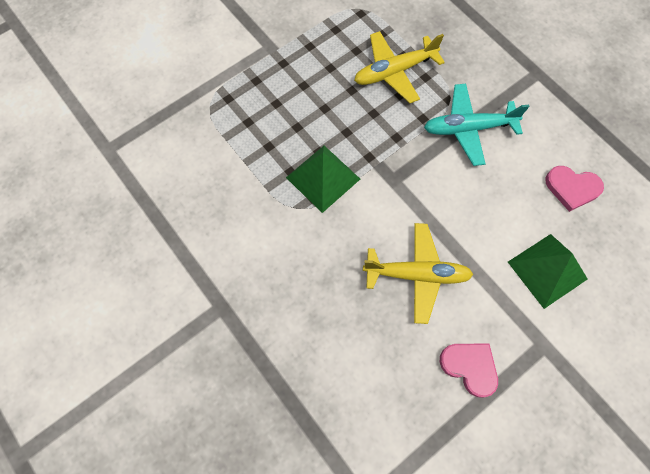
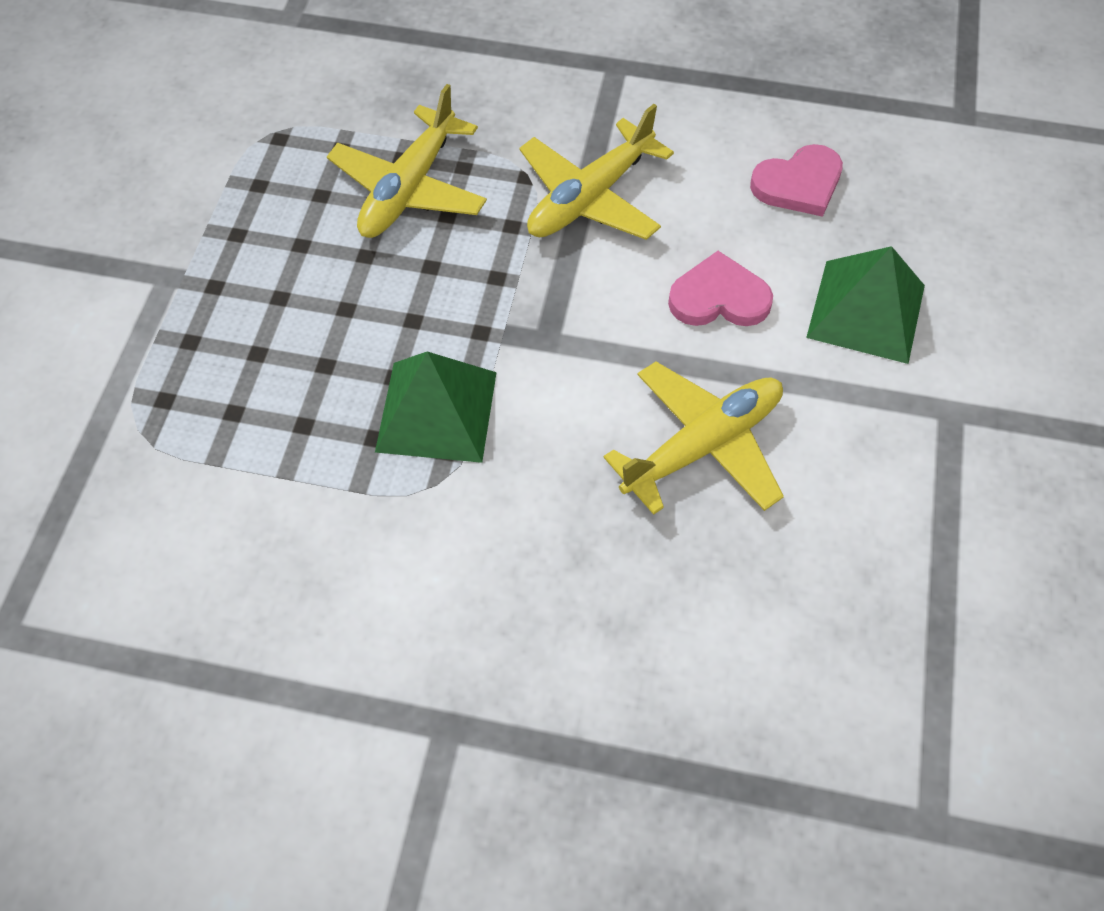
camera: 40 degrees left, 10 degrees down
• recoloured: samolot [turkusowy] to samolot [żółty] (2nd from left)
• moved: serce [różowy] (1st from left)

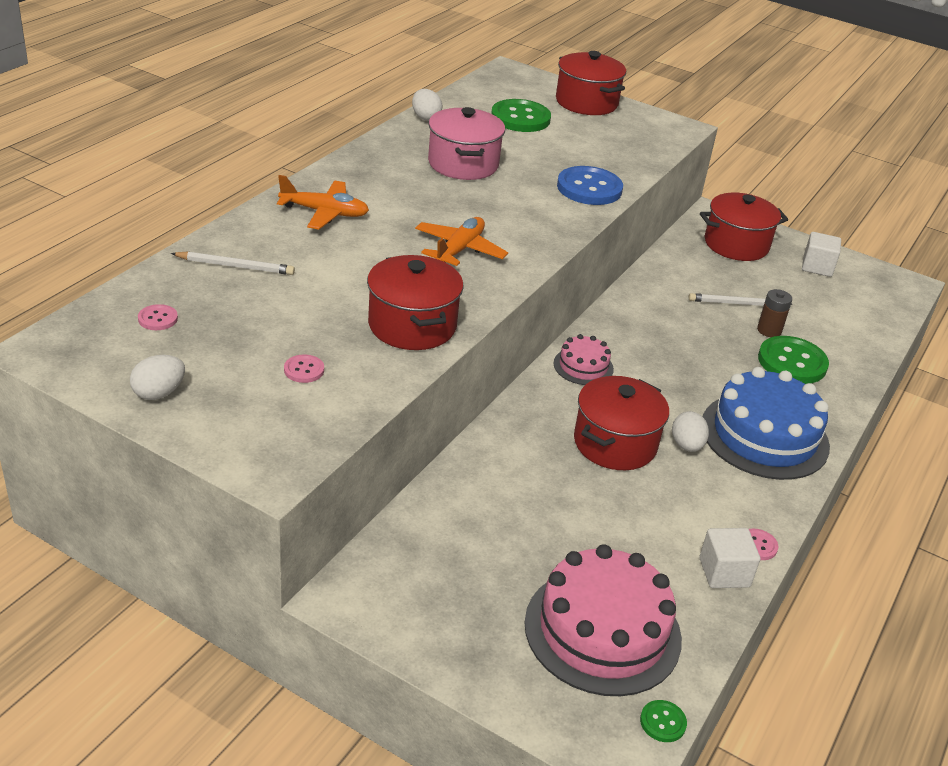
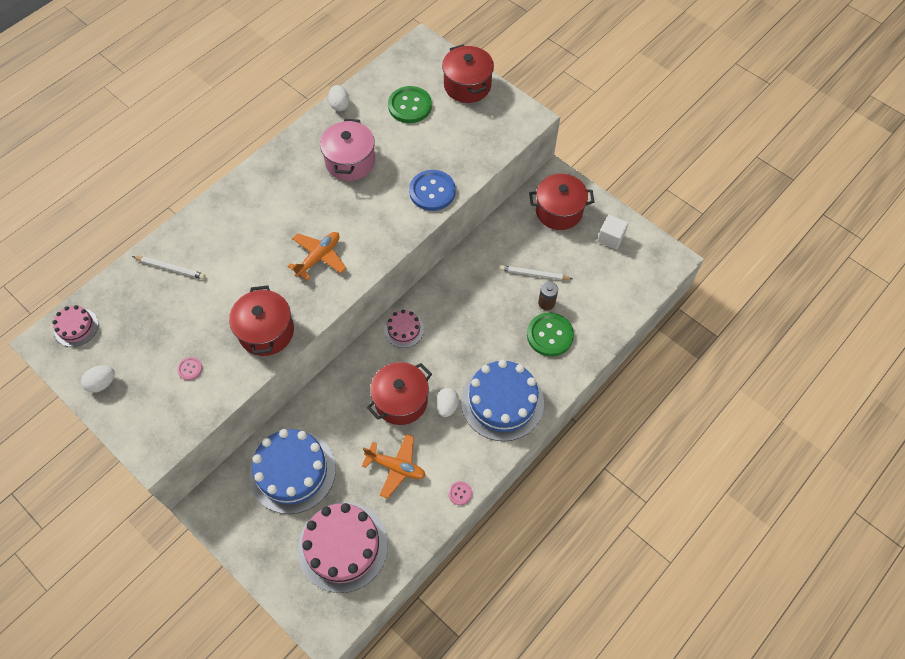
camera: 15 degrees right, 25 degrees up
• added: tort [różowy] (1st from left)
• added: tort [niebieski] (1st from left)
• moved: samolot [pomarańczowy] (1st from left in the first image) to samolot [pomarańczowy] (2nd from left)
• removed: guzik [różowy] (1st from left)
• removed: guzik [zielony] (2nd from left)
• removed: sześcian [biały] (1st from left)

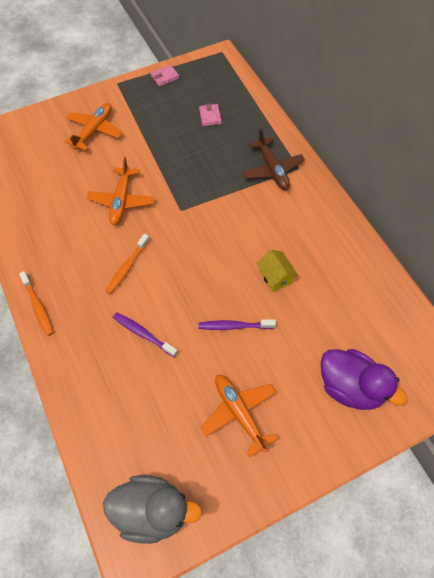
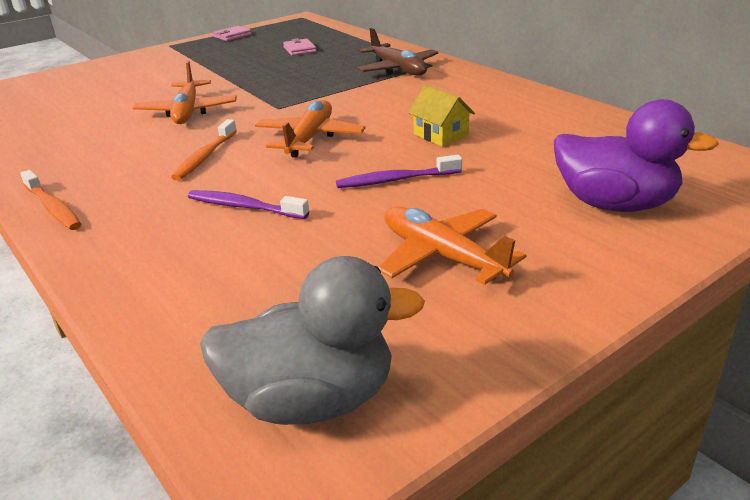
camera: 10 degrees left, 30 degrees down
• moved: samolot [pomarańczowy] (1st from left in the first image) to samolot [pomarańczowy] (2nd from left)

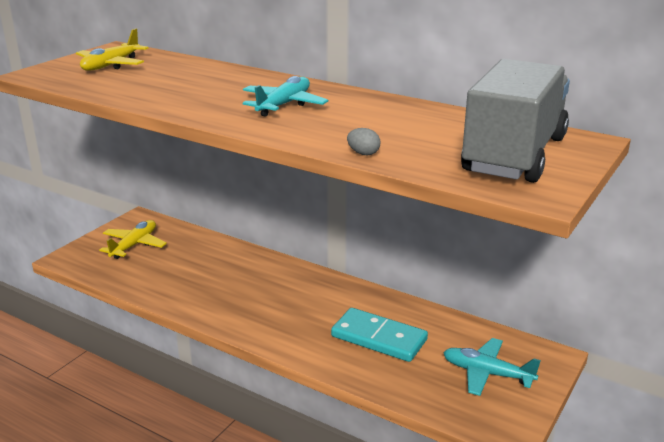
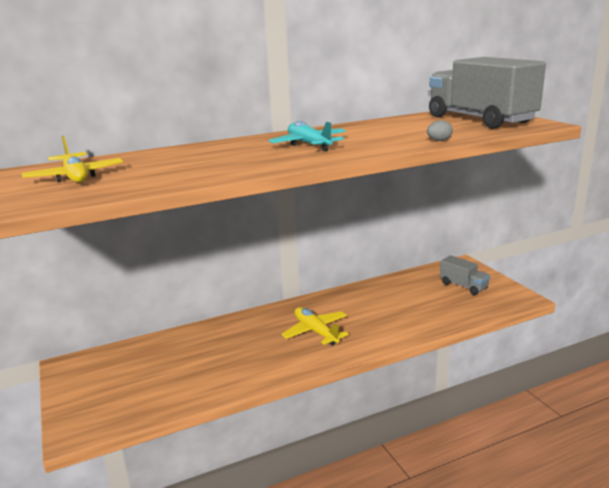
camera: 55 degrees left, 5 degrees down
• moved: samolot [żółty] (2nd from left)
• replaced: samolot [turkusowy] (2nd from left) to ciężarówka [szary] (1st from left)
• removed: kostka domina [turkusowy]

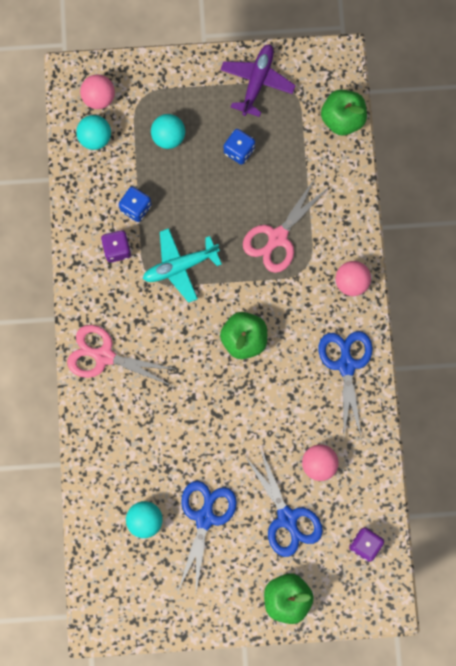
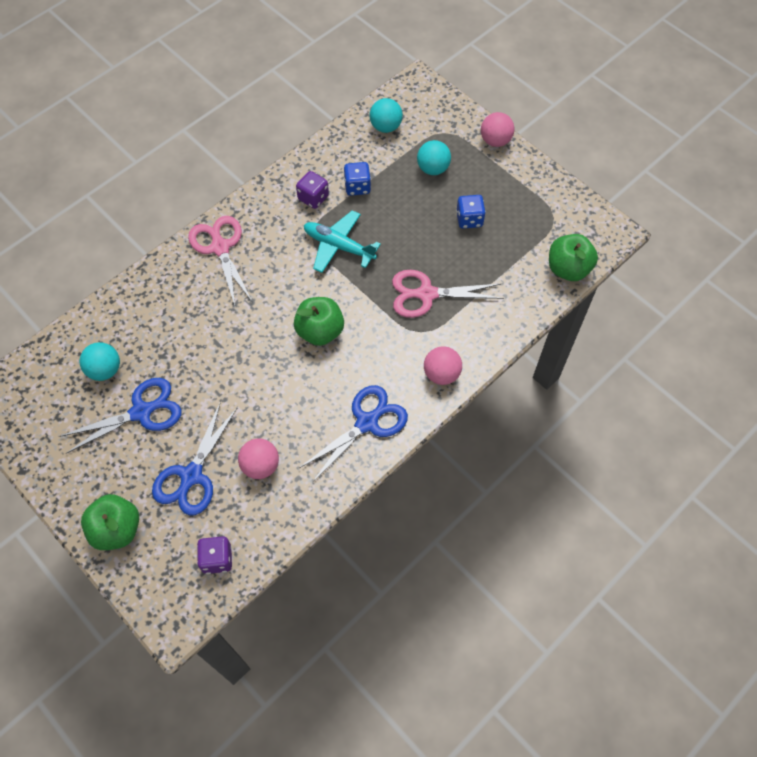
camera: 50 degrees right, 15 degrees down
• moved: piłka [różowy] (1st from left in the first image) to piłka [różowy] (3rd from left)
• removed: samolot [fioletowy]

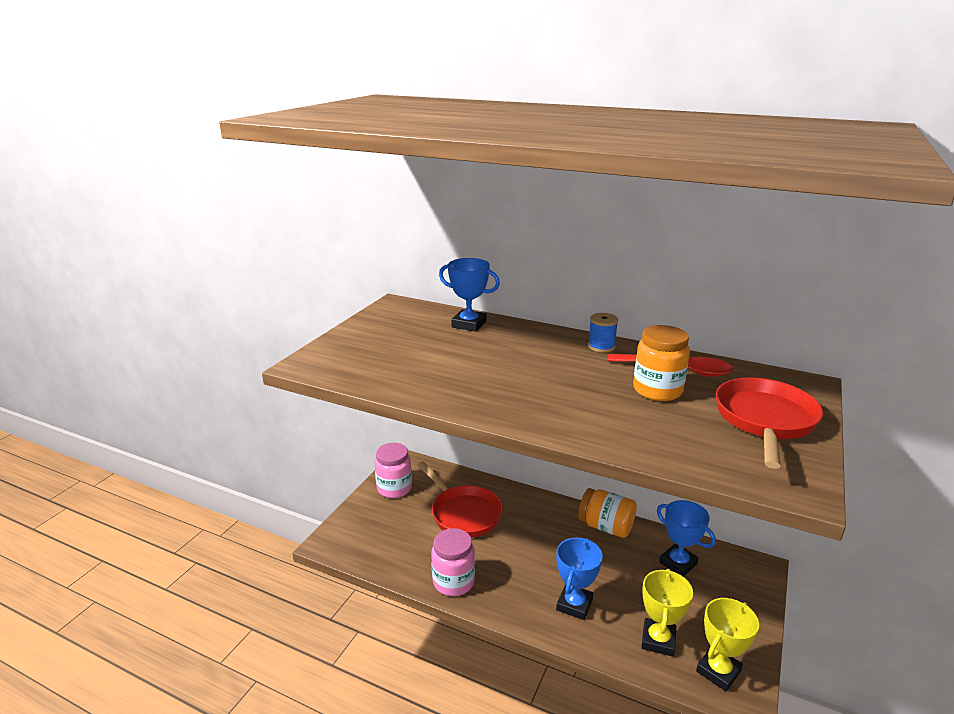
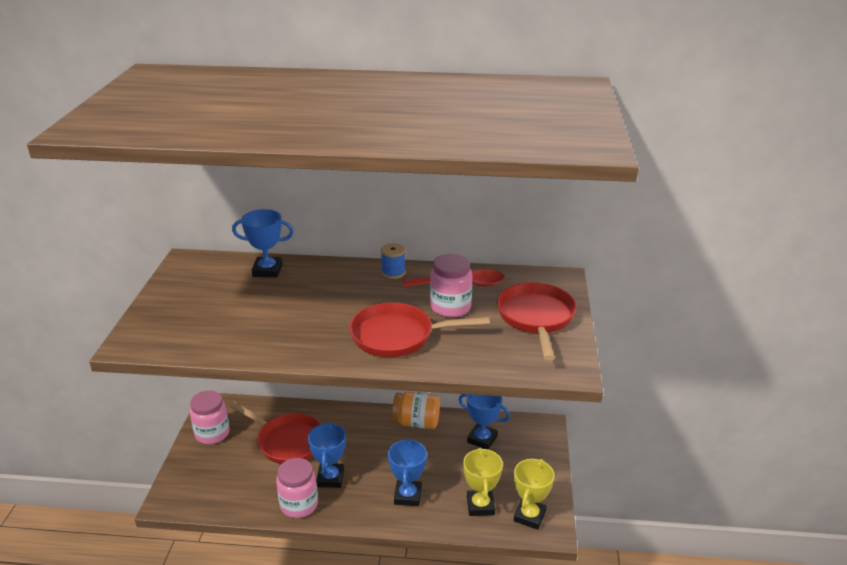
camera: 20 degrees left, 5 degrees up
• added: puchar [niebieski] (2nd from left)
• added: patelnia [czerwony] (2nd from left)
• recoloured: słoik [pomarańczowy] (2nd from left) to słoik [różowy] (3rd from left)

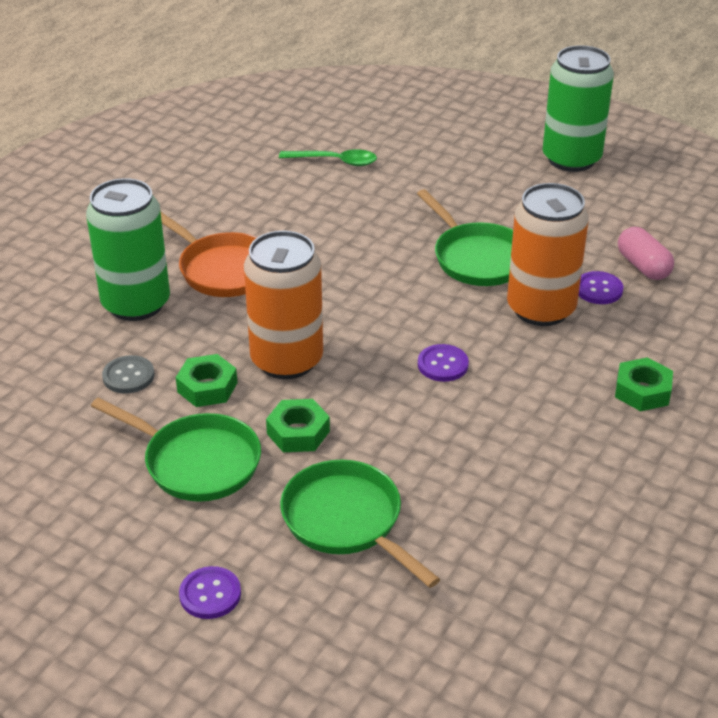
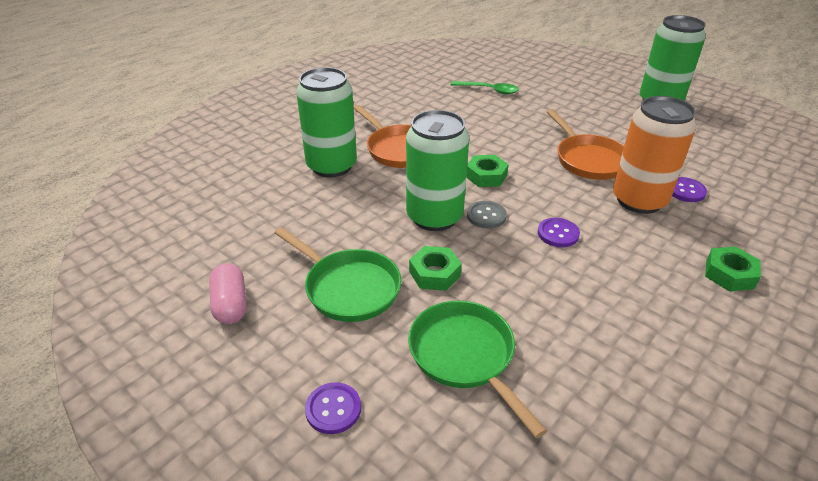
camera: 10 degrees right, 0 degrees up
• moved: kapsułka [różowy]
• recoloured: puszka [pomarańczowy] (1st from left) to puszka [zielony] (2nd from left)
• moved: nakrętka [zielony] (1st from left in the first image) to nakrętka [zielony] (2nd from left)
• moved: guzik [szary]
• recoloured: patelnia [zielony] (3rd from left) to patelnia [pomarańczowy] (2nd from left)

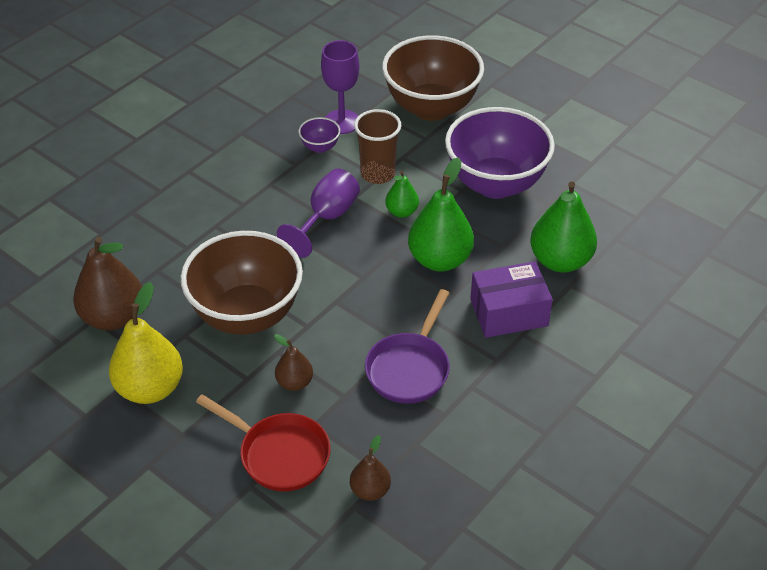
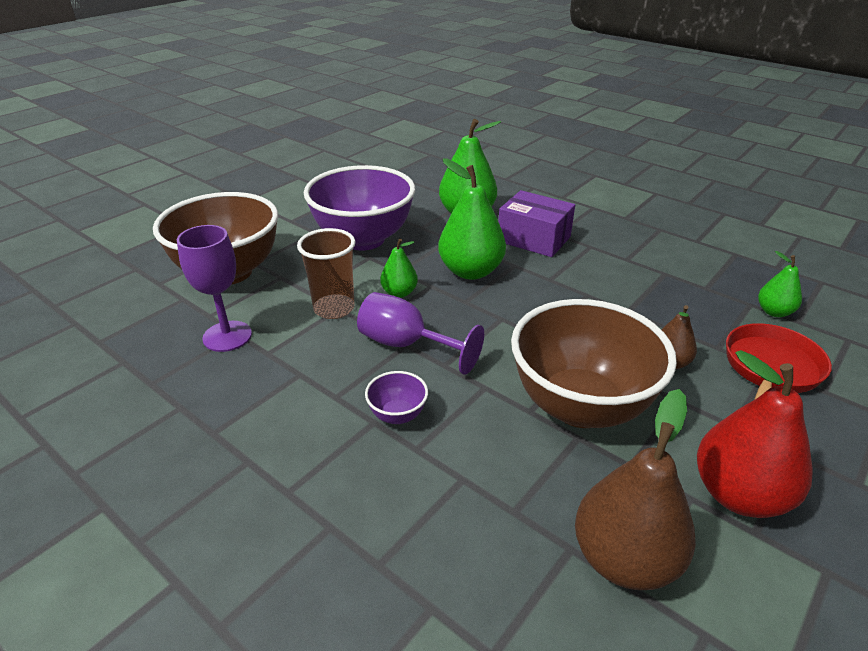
camera: 90 degrees left, 10 degrees down
• moved: miska [fioletowy] (1st from left in the first image) to miska [fioletowy] (2nd from left)
• turned: pudełko [fioletowy] 45 degrees counterclockwise
• recoloured: gruszka [żółty] to gruszka [czerwony]
• recoloured: gruszka [brązowy] (3rd from left) to gruszka [zielony] (4th from left)
• removed: patelnia [fioletowy]

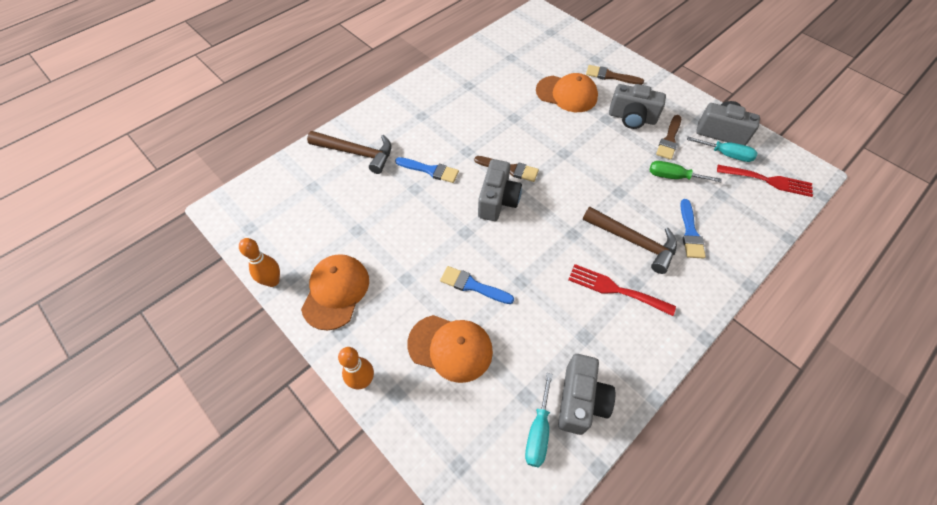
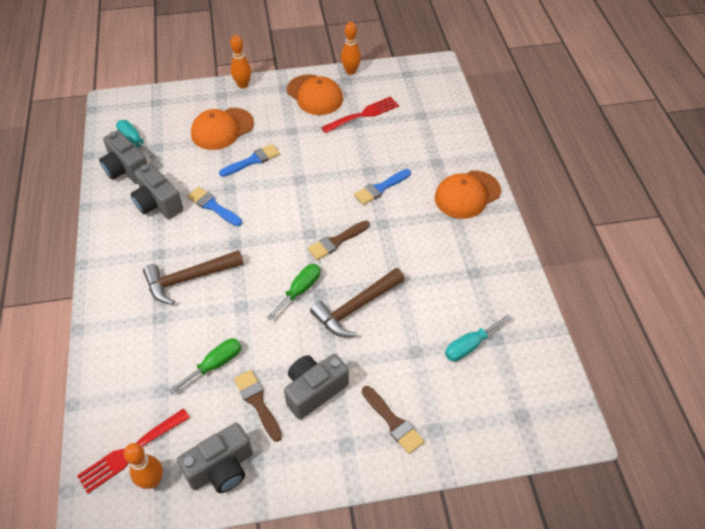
camera: 125 degrees right, 5 degrees down
• added: kręgiel [pomarańczowy] (1st from left)
• moved: aparat fotograficzny [szary] (1st from left in the first image) to aparat fotograficzny [szary] (2nd from left)
• moved: pędzel [niebieski] (3rd from left in the first image) to pędzel [niebieski] (1st from left)
• added: śrubokręt [zielony] (2nd from left)
• moved: młotek [brązowy] (1st from left in the first image) to młotek [brązowy] (2nd from left)
• moved: widelec [czerwony] (1st from left in the first image) to widelec [czerwony] (2nd from left)
• turned: pędzel [brązowy] (2nd from left in the first image) 90 degrees clockwise
• moved: czapka [pomarańczowy] (3rd from left)
• moved: śrubokręt [turkusowy] (2nd from left)

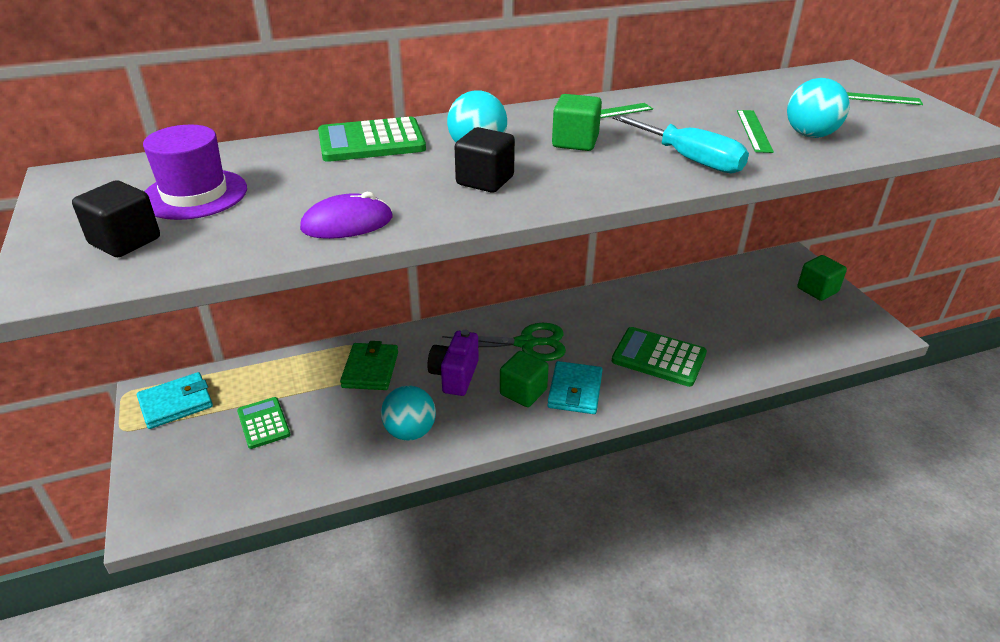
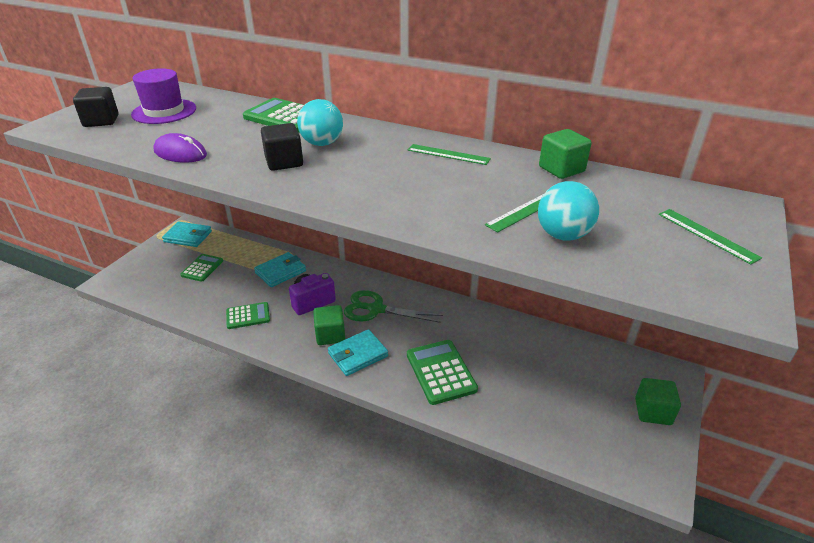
camera: 45 degrees right, 0 degrees up
• replaced: piłka [turkusowy] (1st from left) to kalkulator [zielony] (2nd from left)
• recoloured: portfel [zielony] to portfel [turkusowy] (2nd from left)
• turned: nożyczki [zielony] 150 degrees clockwise
• moved: sześcian [zielony] (2nd from left)
• removed: śrubokręt [turkusowy]

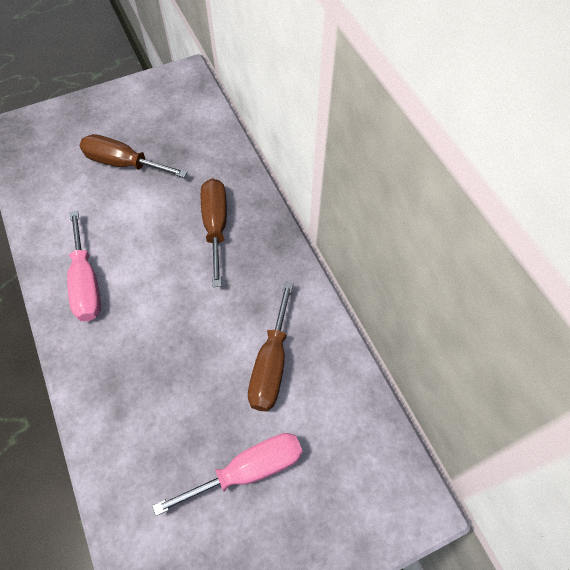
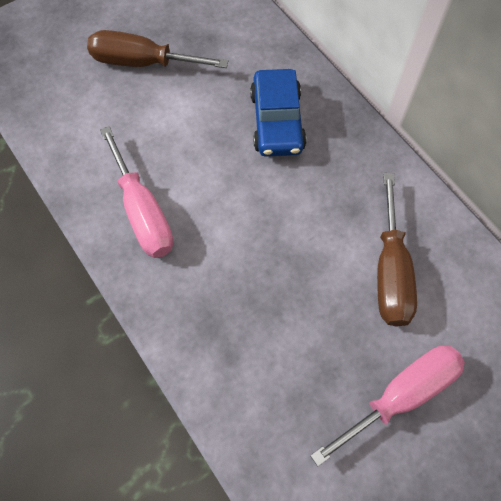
camera: 10 degrees left, 5 degrees up
• replaced: śrubokręt [brązowy] (2nd from left) to samochód [niebieski]

